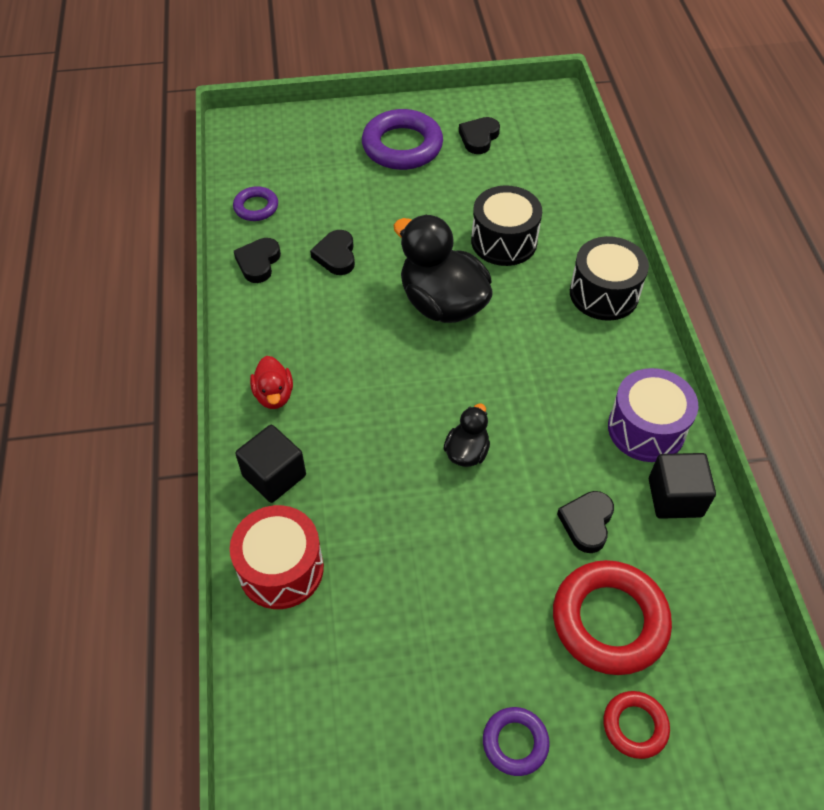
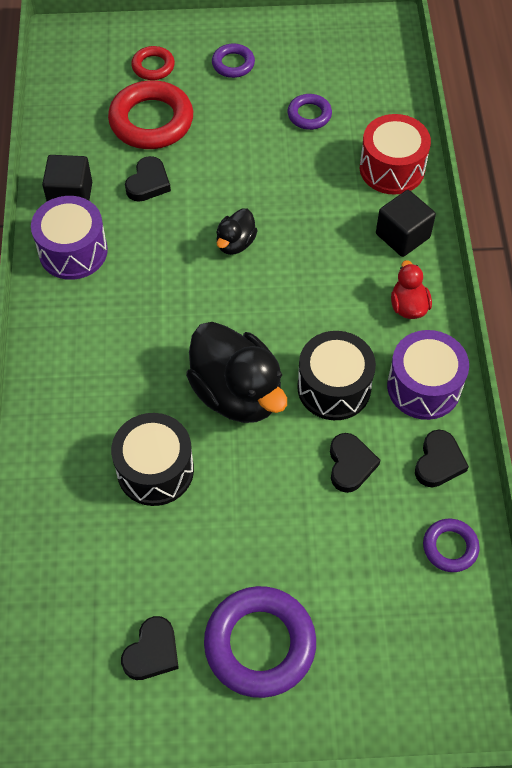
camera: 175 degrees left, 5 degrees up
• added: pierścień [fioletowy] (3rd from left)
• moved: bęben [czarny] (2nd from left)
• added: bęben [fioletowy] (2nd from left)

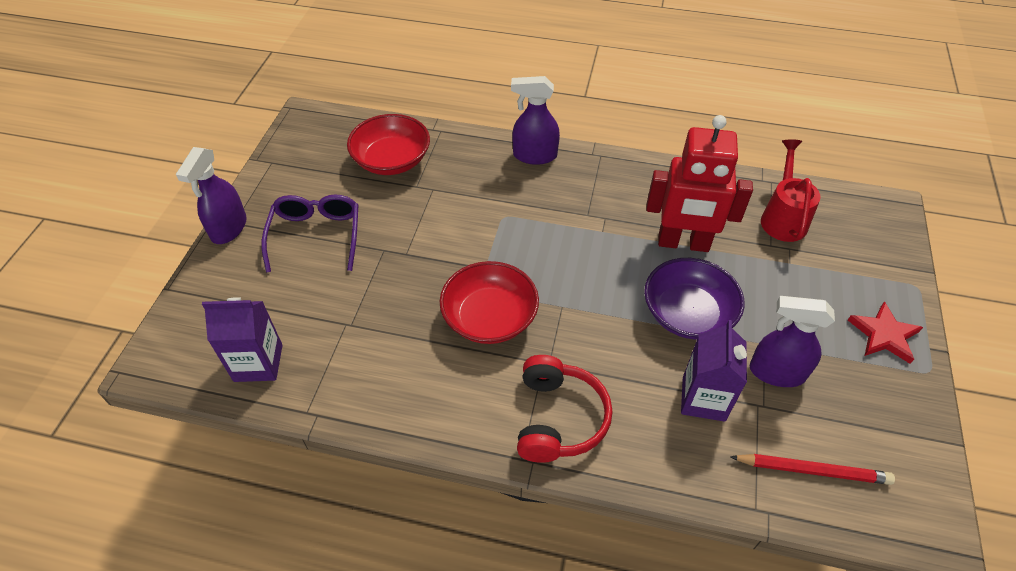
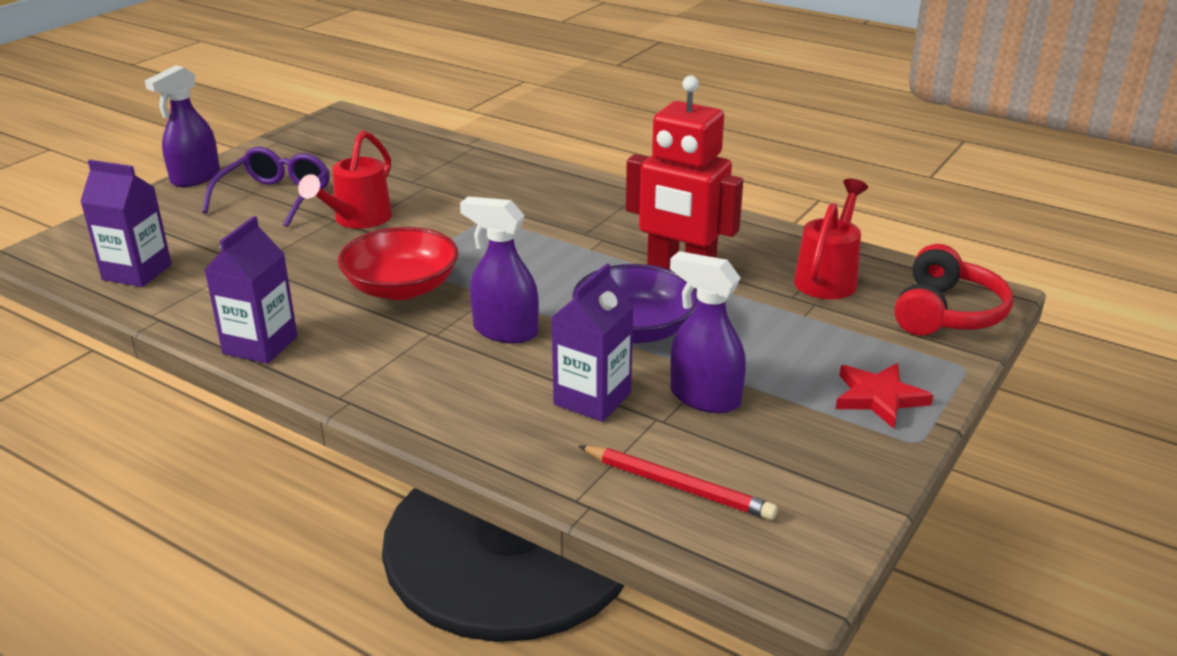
camera: 20 degrees right, 20 degrees down
• added: karton mleka [fioletowy] (2nd from left)
• added: konewka [czerwony] (1st from left)
• moved: spryskiwacz [fioletowy] (2nd from left)
• moved: słuchawki [czerwony]
• removed: miska [czerwony] (1st from left)

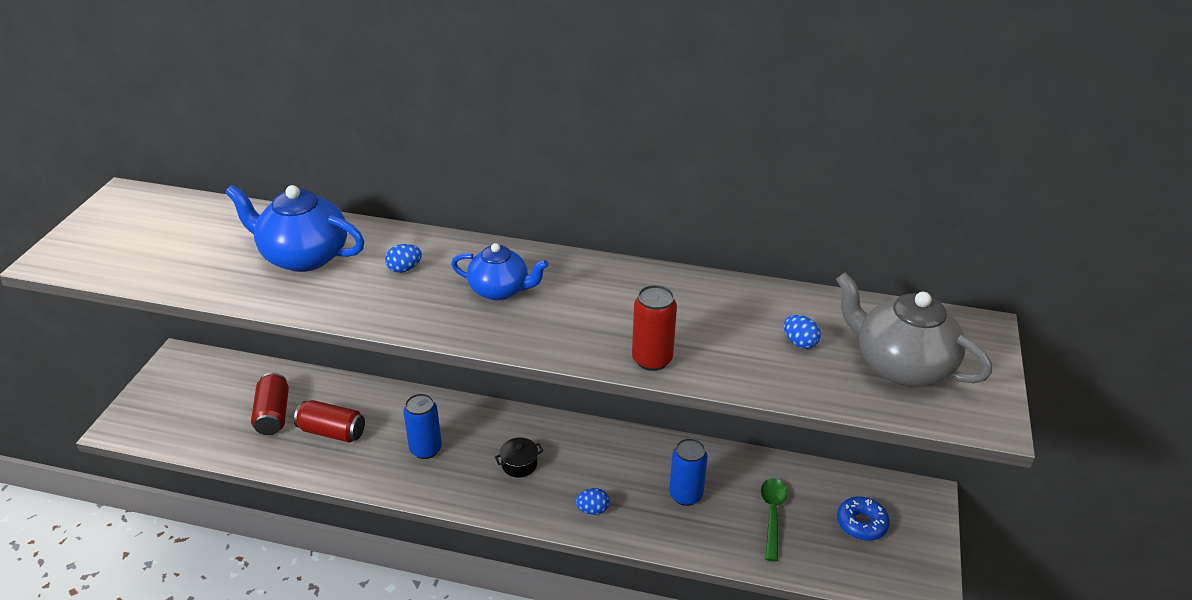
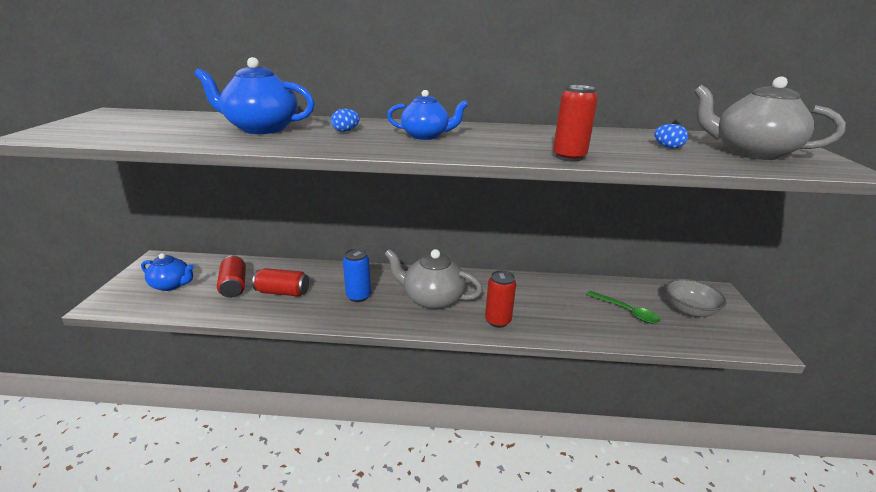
camera: 10 degrees left, 10 degrees down
• added: imbryk [niebieski] (1st from left)
• replaced: garnek [czarny] to imbryk [szary] (1st from left)
• replaced: jajko [niebieski] (2nd from left) to puszka [czerwony] (3rd from left)
• turned: łyżka [zielony] 135 degrees clockwise
• replaced: donut [niebieski] to miska [szary]
• removed: puszka [niebieski] (2nd from left)

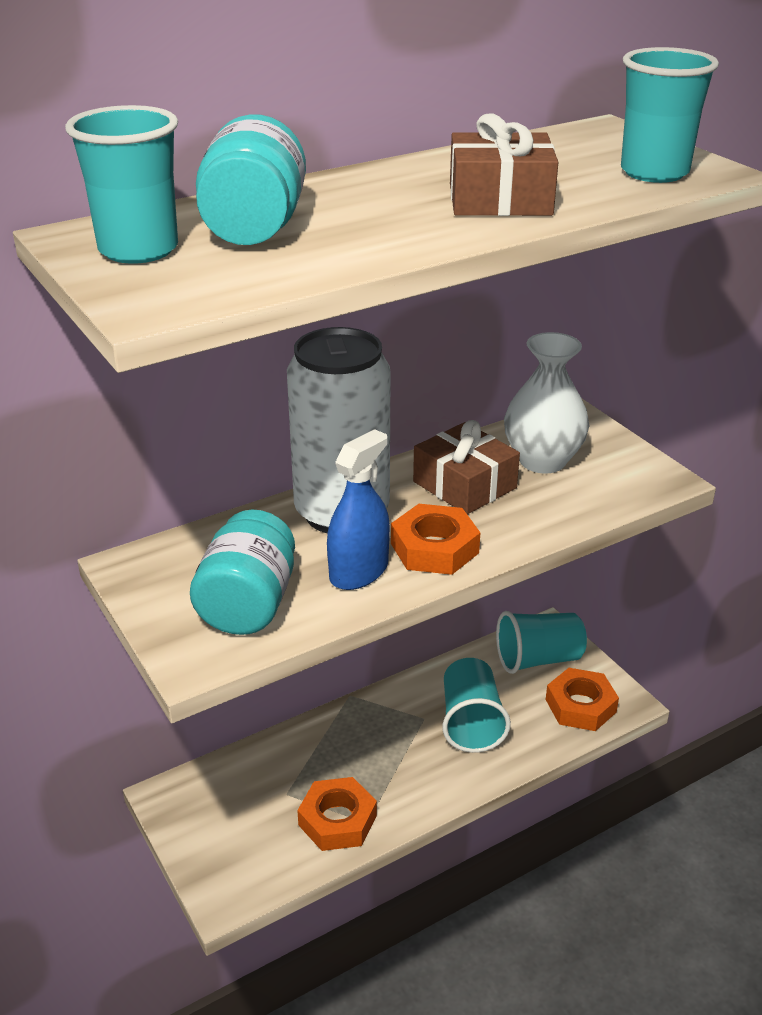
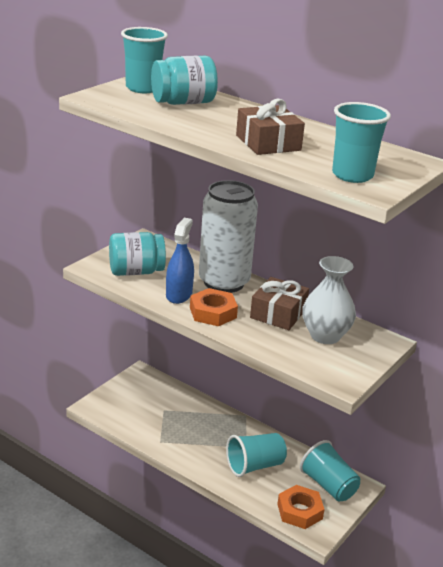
camera: 65 degrees right, 5 degrees down
• turned: spryskiwacz [niebieski] 90 degrees counterclockwise
• removed: nakrętka [pomarańczowy] (1st from left)

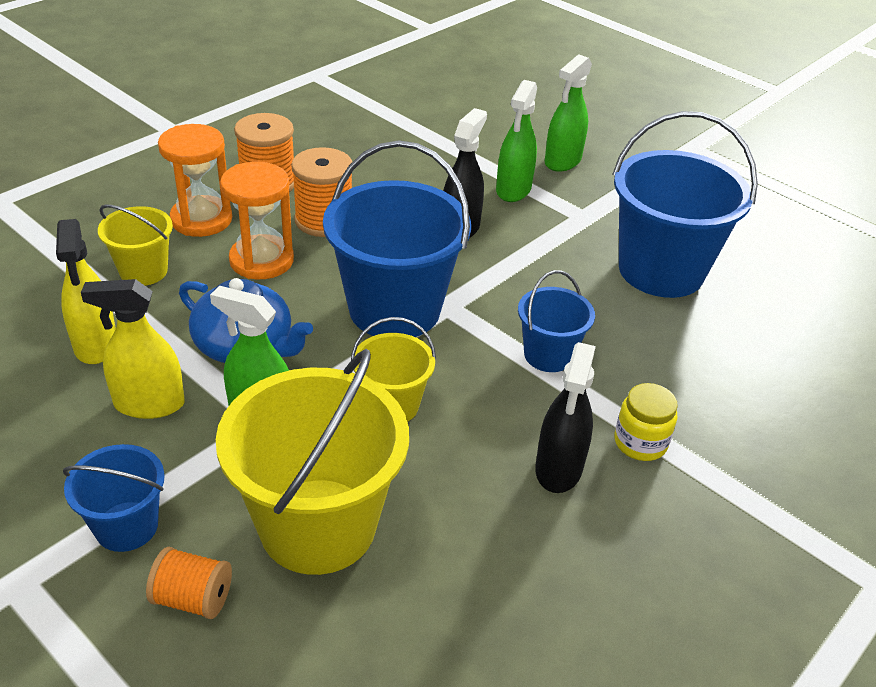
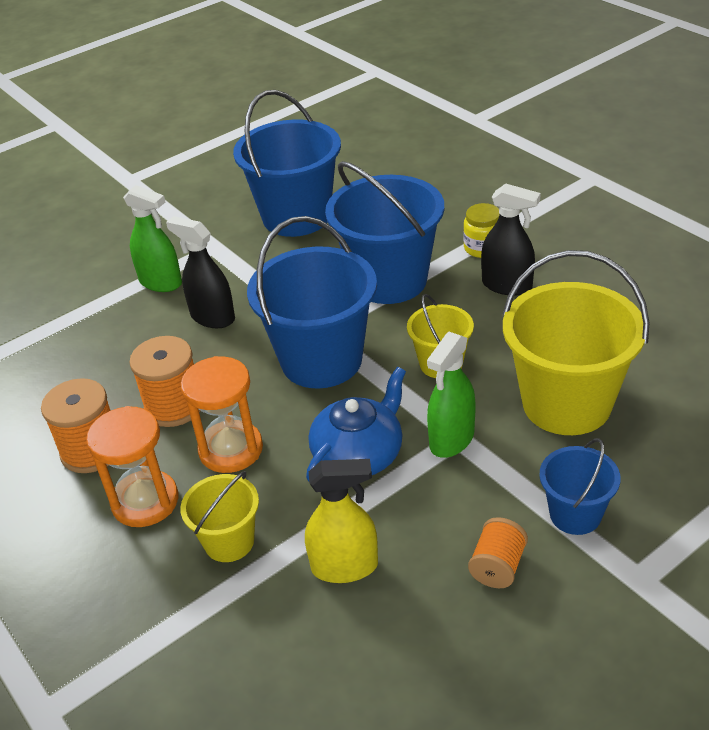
camera: 75 degrees left, 0 degrees up
• resized: wiadro [niebieski] (3rd from left) x1.93
• moved: szpulka [pomarańczowy] (1st from left in the first image) to szpulka [pomarańczowy] (3rd from left)
• removed: spryskiwacz [żółty] (2nd from left)
• removed: spryskiwacz [zielony] (3rd from left)

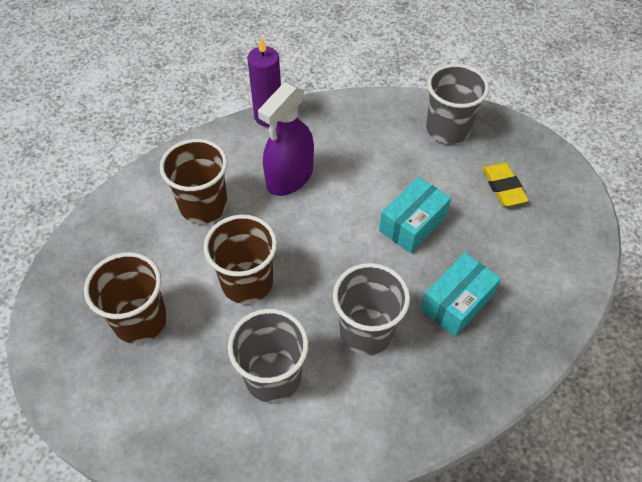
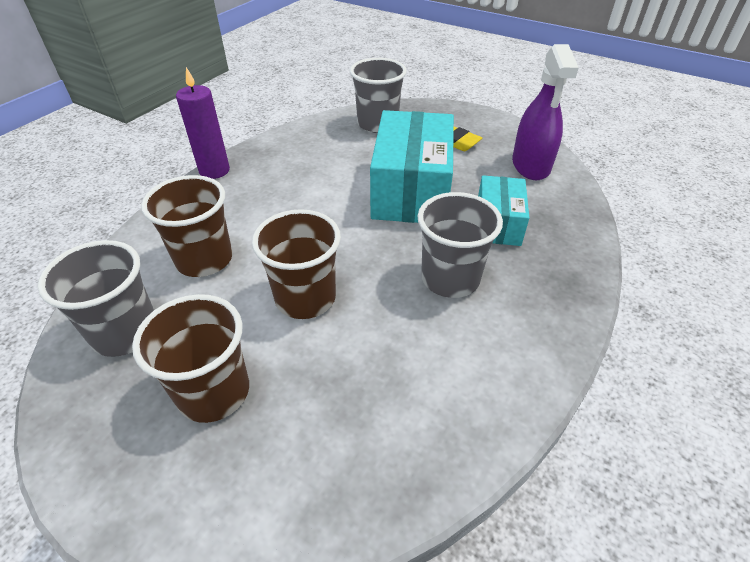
camera: 35 degrees left, 10 degrees down
• moved: szklanka [szary] (1st from left)
• resized: pudełko [turkusowy] (1st from left) x1.78
• moved: spryskiwacz [fioletowy]

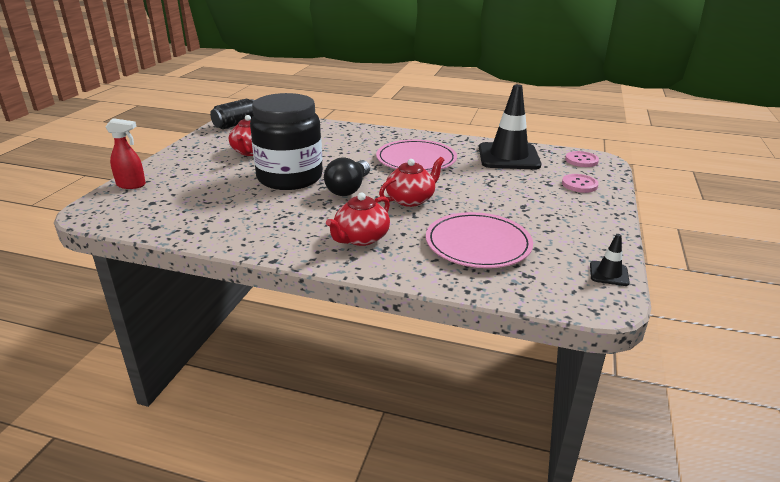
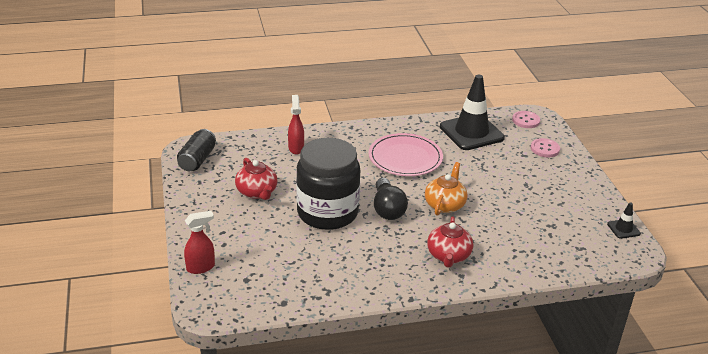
camera: 30 degrees left, 5 degrees up
• added: spryskiwacz [czerwony] (2nd from left)
• recoloured: imbryk [czerwony] (3rd from left) to imbryk [pomarańczowy]
• removed: talerz [różowy] (2nd from left)

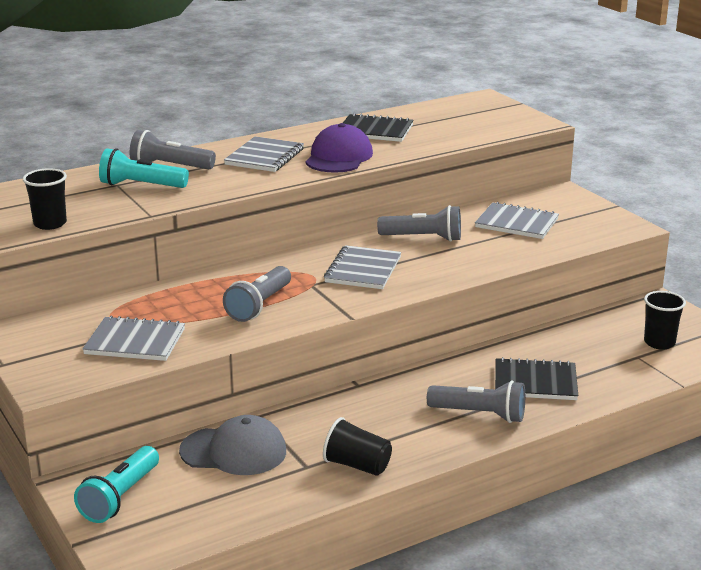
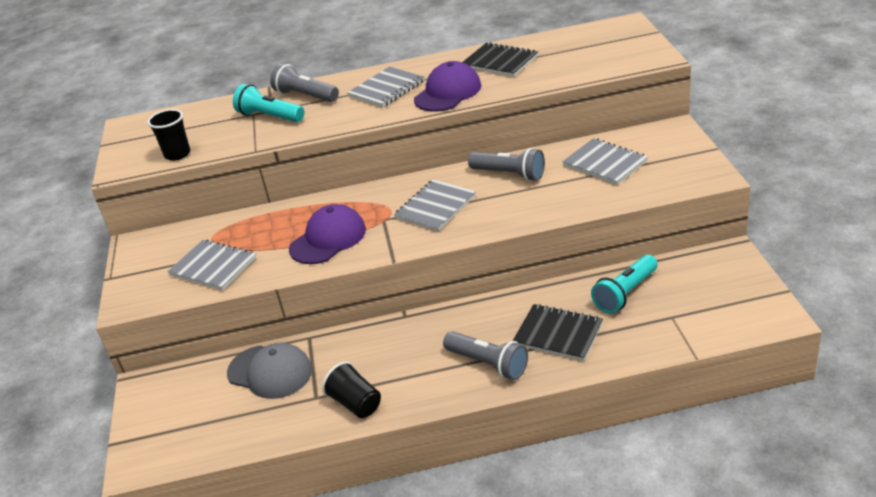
camera: 25 degrees right, 10 degrees up
• replaced: latarka [szary] (2nd from left) to czapka [fioletowy] (1st from left)
• moved: latarka [turkusowy] (1st from left in the first image) to latarka [turkusowy] (2nd from left)
• removed: szklanka [czarny] (3rd from left)

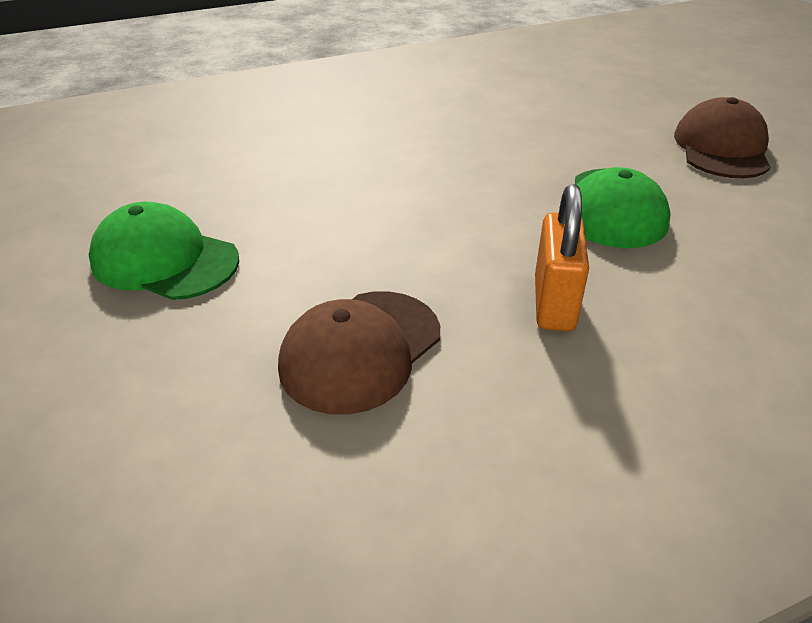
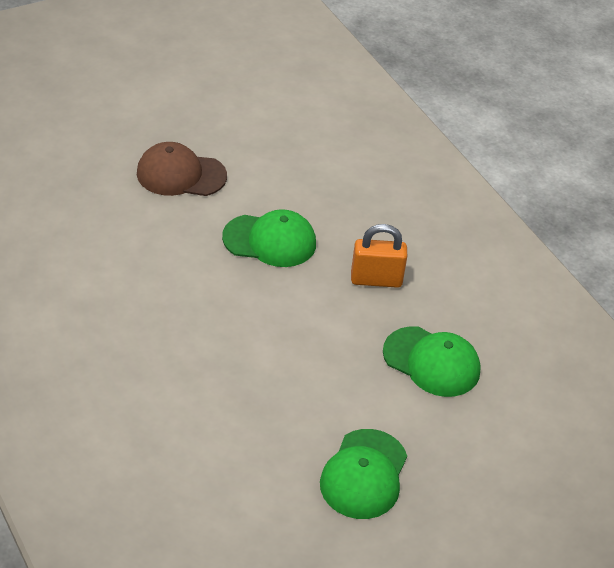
camera: 100 degrees left, 5 degrees up
• recoloured: czapka [brązowy] (1st from left) to czapka [zielony] (3rd from left)

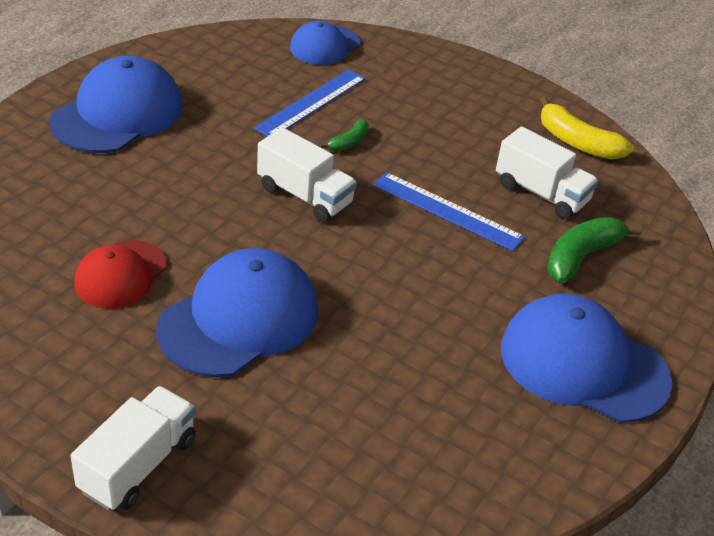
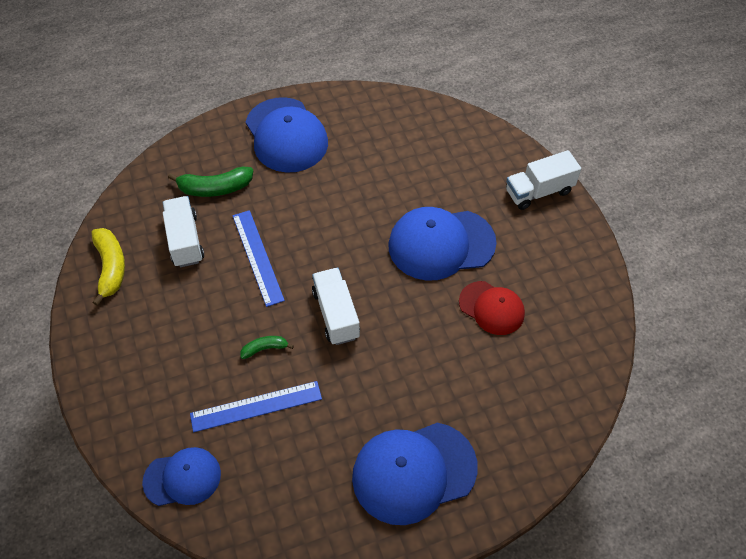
camera: 140 degrees left, 15 degrees up
• turned: czapka [czerwony] 60 degrees clockwise

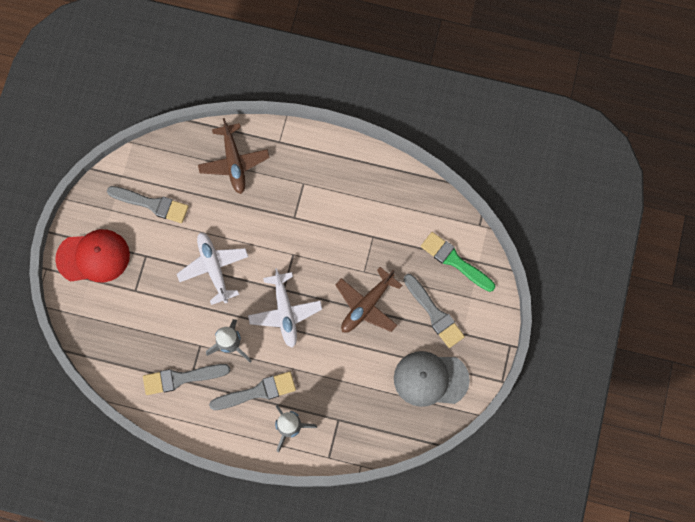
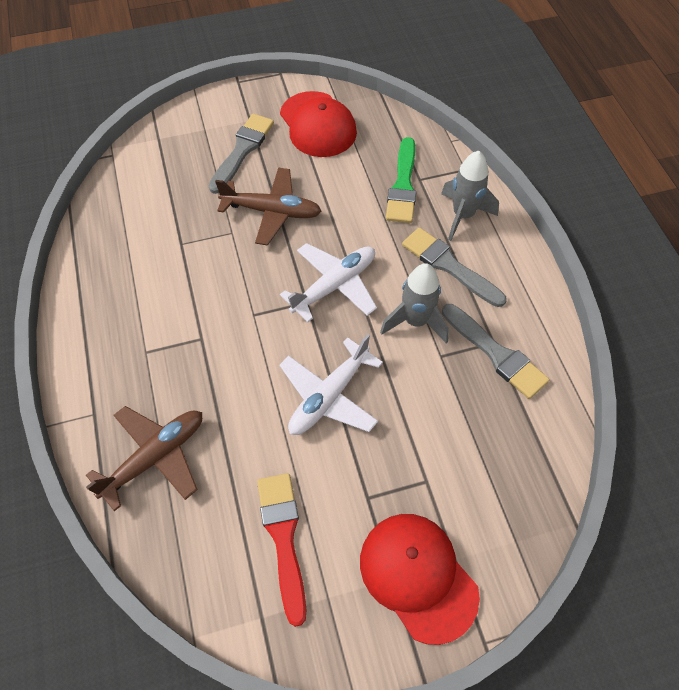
camera: 120 degrees left, 15 degrees down
• recoloured: pędzel [szary] (1st from left) to pędzel [czerwony]
• recoloured: czapka [szary] to czapka [czerwony] (1st from left)
• moved: pędzel [zielony]

